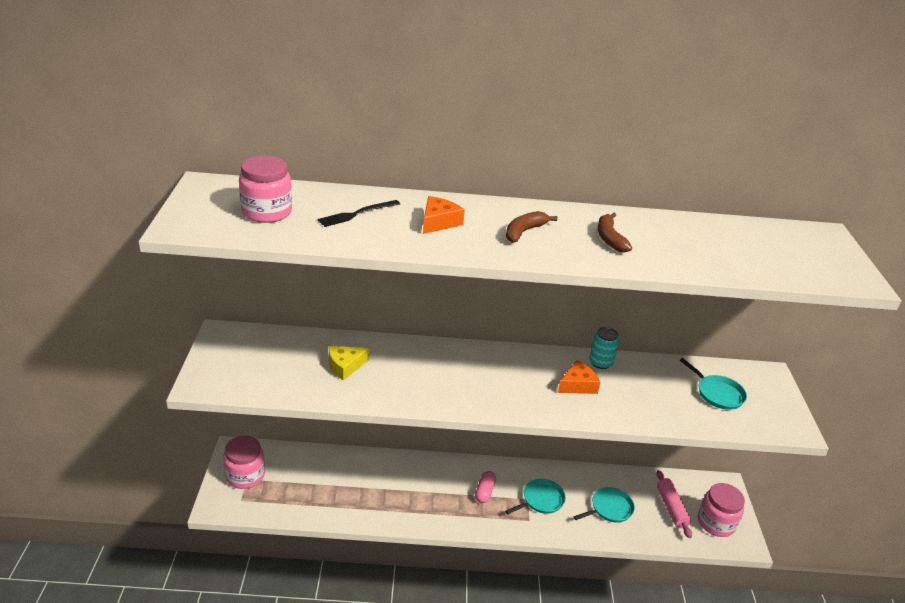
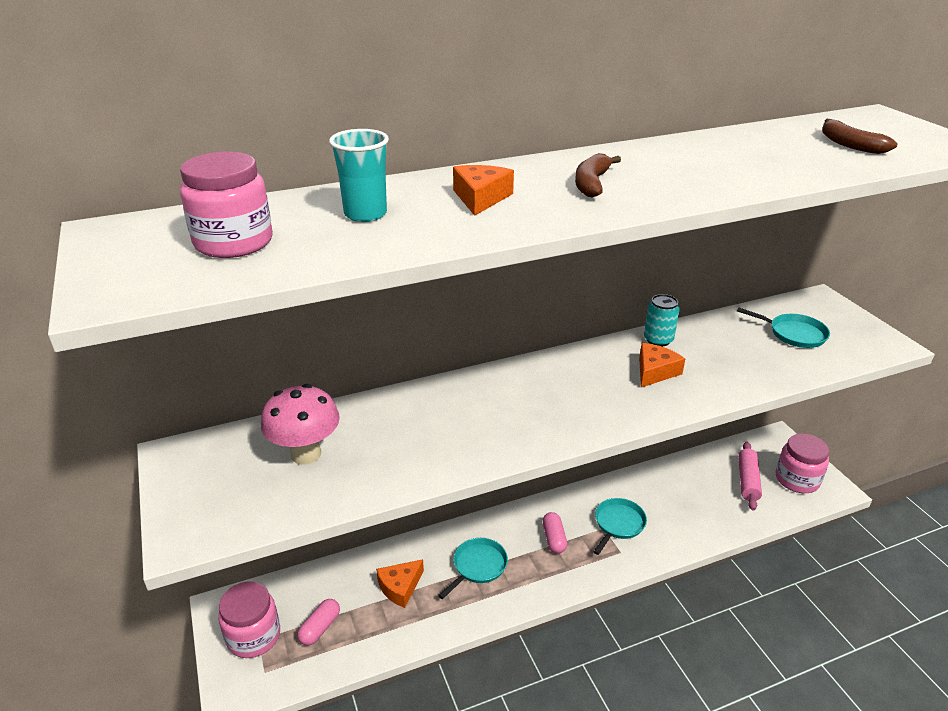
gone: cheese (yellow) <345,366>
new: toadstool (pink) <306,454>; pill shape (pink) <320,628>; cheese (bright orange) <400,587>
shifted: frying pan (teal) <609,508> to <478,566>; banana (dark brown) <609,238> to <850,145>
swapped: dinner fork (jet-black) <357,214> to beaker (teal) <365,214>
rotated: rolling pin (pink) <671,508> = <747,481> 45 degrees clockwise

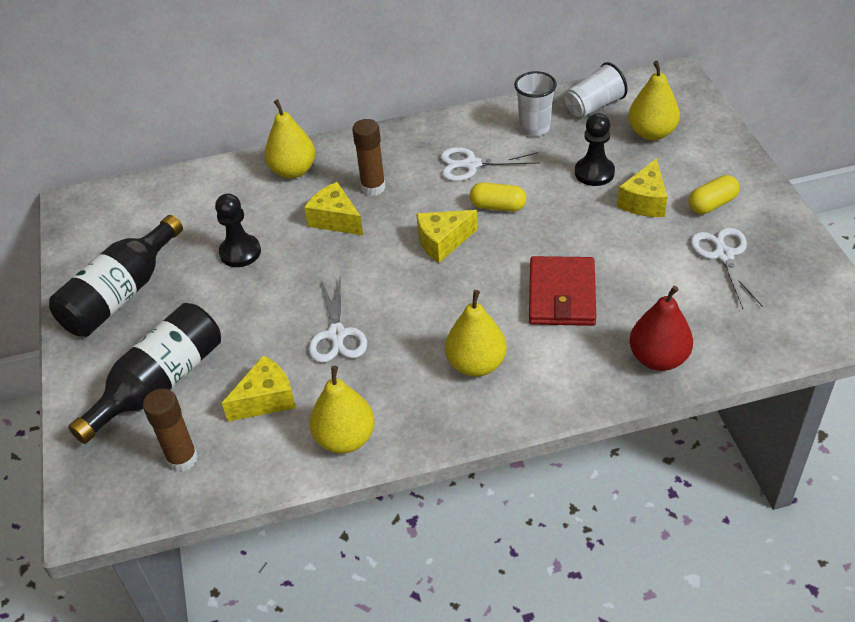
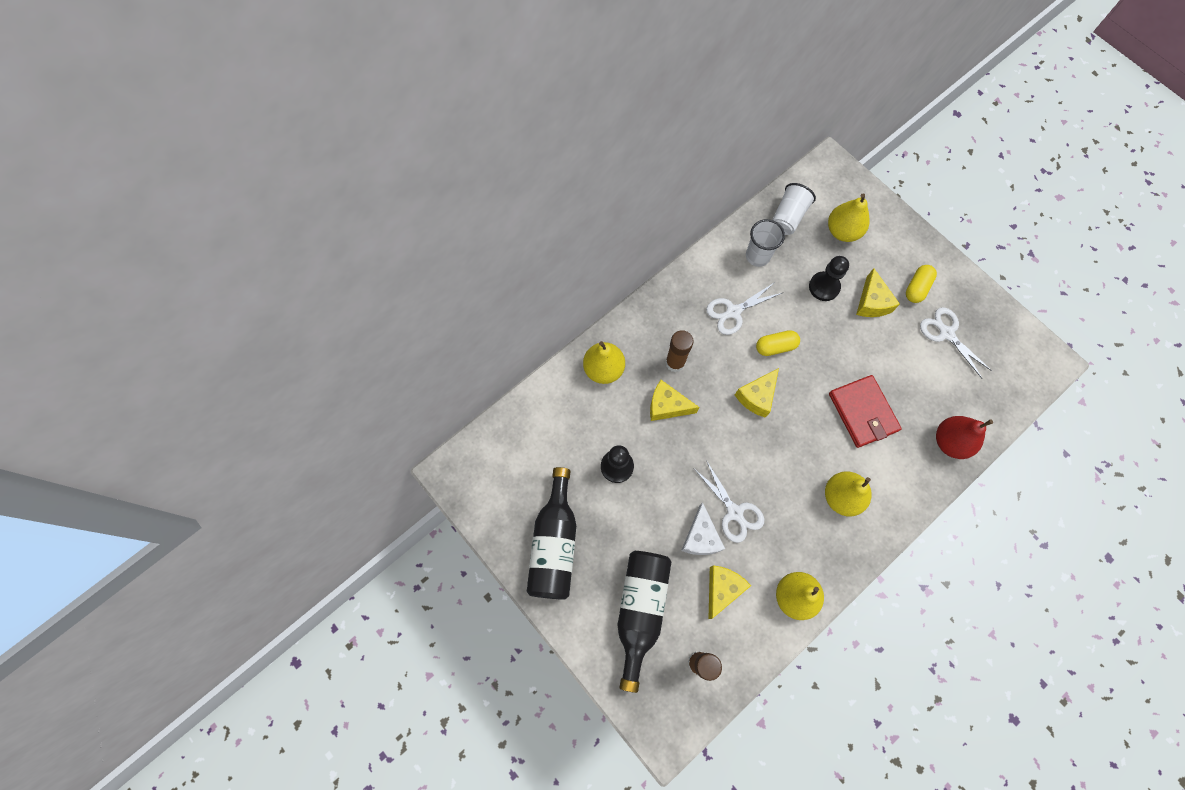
new: cheese (snow-white) <700,537>

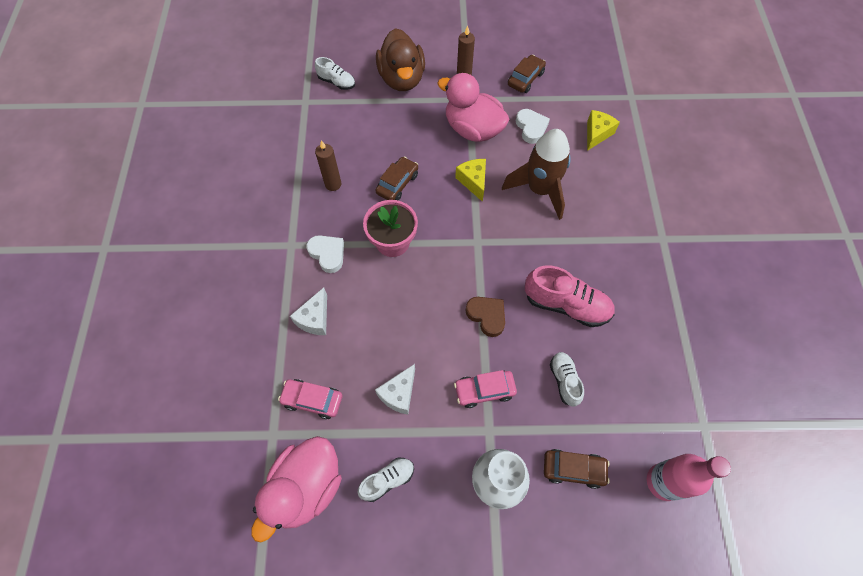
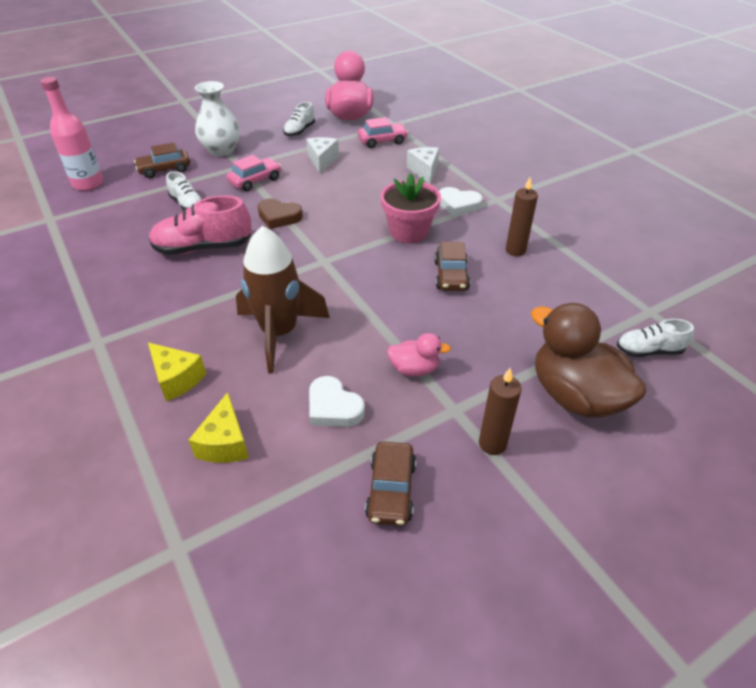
shifted: cheese (yellow) <473,181> to <177,379>
scaled: rubber duck (pink) <473,129> = <414,369> x0.50

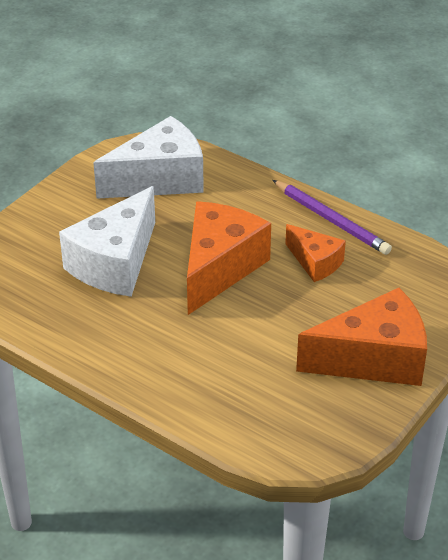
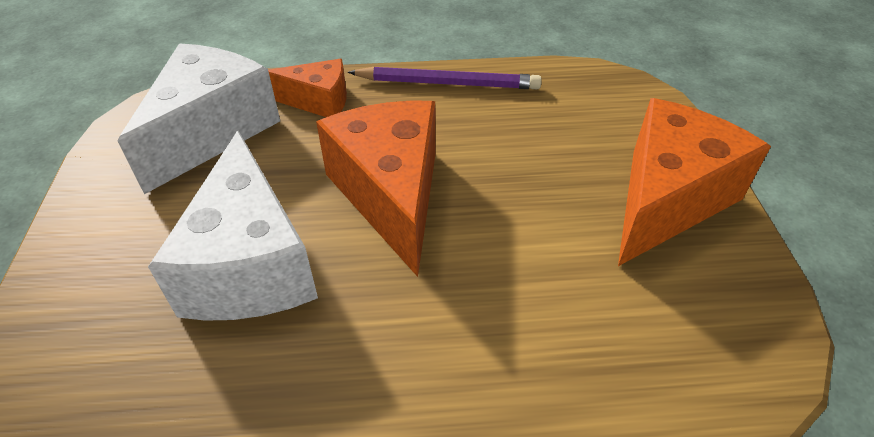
shifted: cheese (bright orange) <315,262> to <318,101>

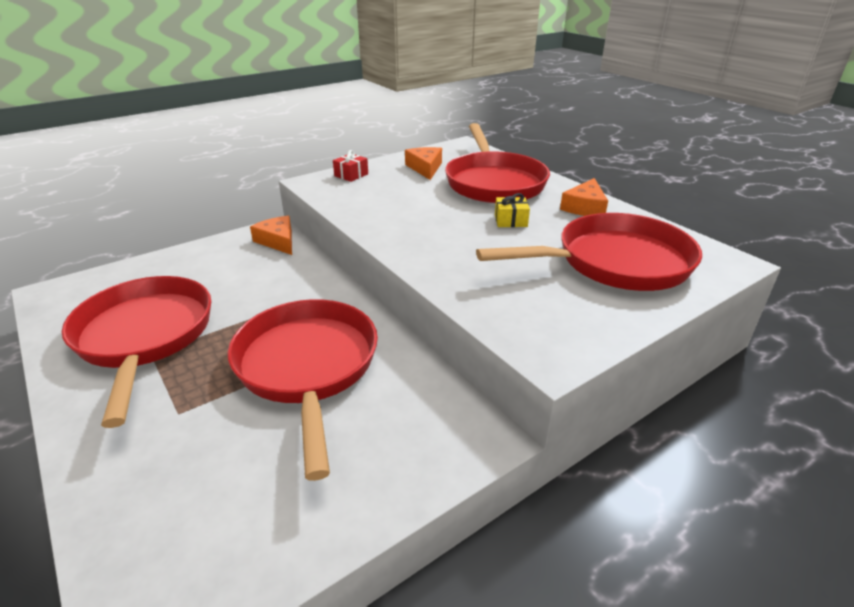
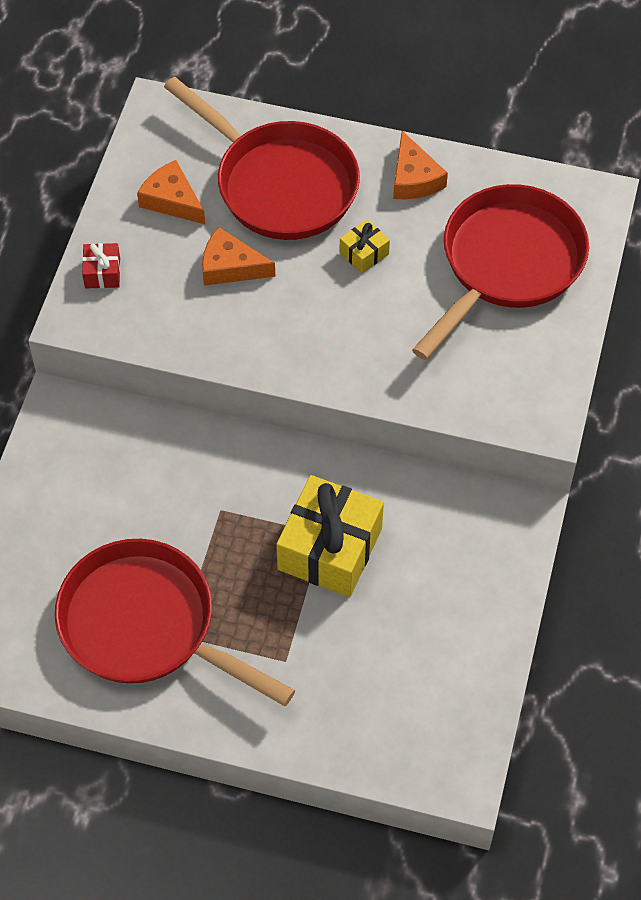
shifted: cheese (bright orange) <278,241> to <230,267>
swapped: frying pan (scarlet) <308,367> to present (yellow) <330,549>

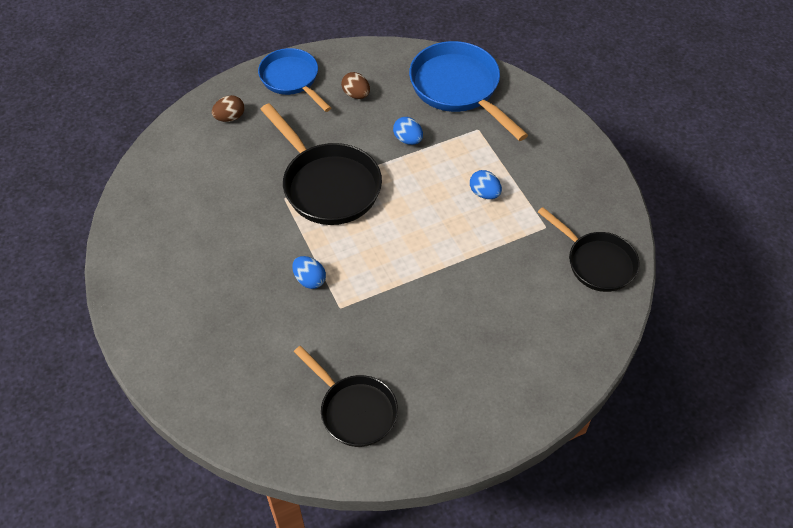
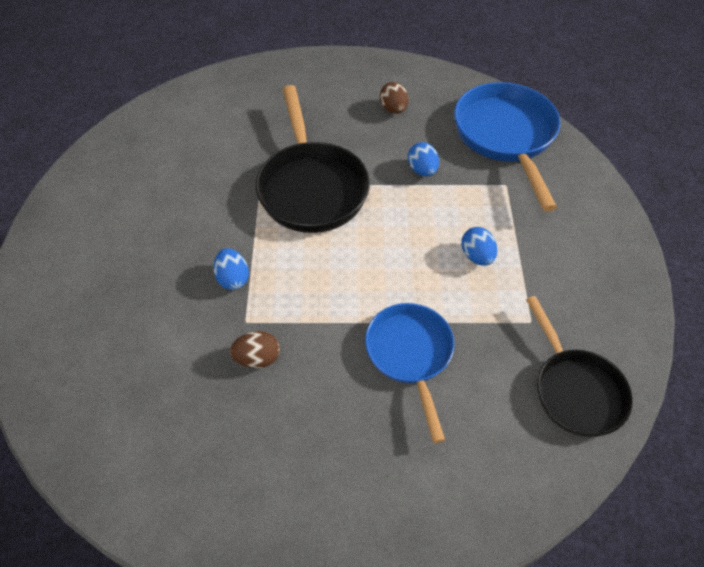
gone: frying pan (jet-black) <354,410>
shifted: egg (dark brown) <230,117> to <257,358>; frying pan (royal blue) <292,79> to <410,355>

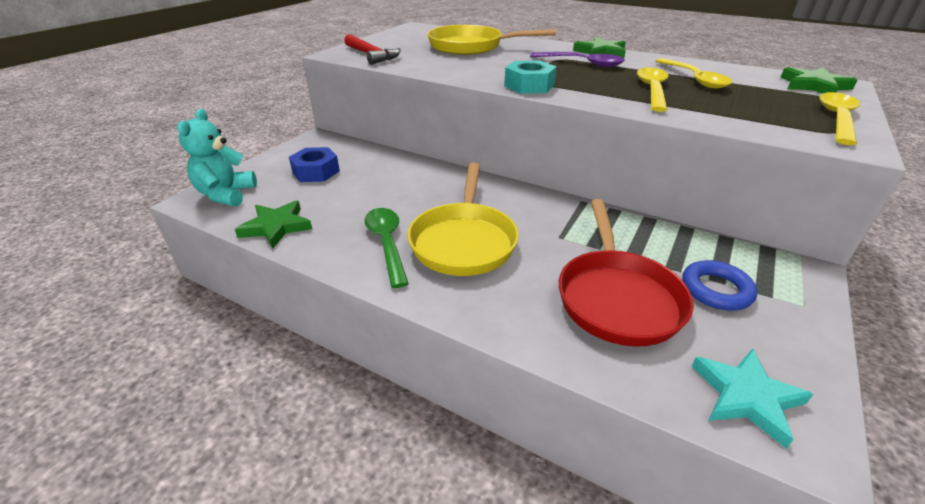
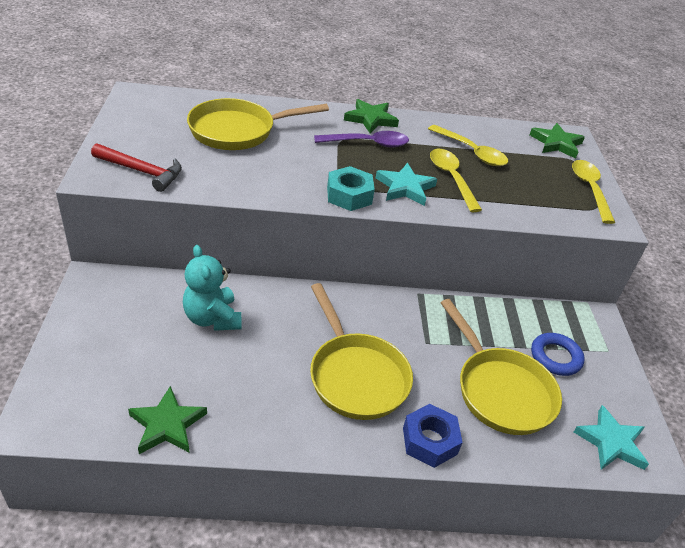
gone: teaspoon (leaf-green) <387,243>
new: star shape (teal) <405,187>
shifted: stuffed bear (teal) <226,194> to <212,318>; hex nut (royal blue) <316,172> to <429,441>
repainted: frying pan (scarlet) <617,297> to frying pan (yellow) <501,390>

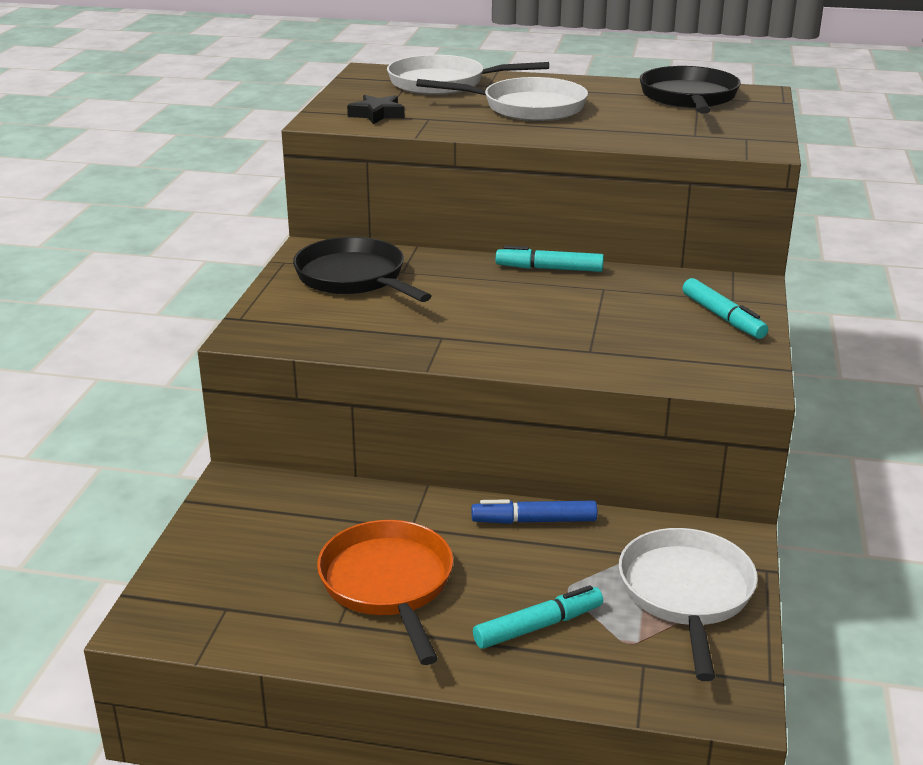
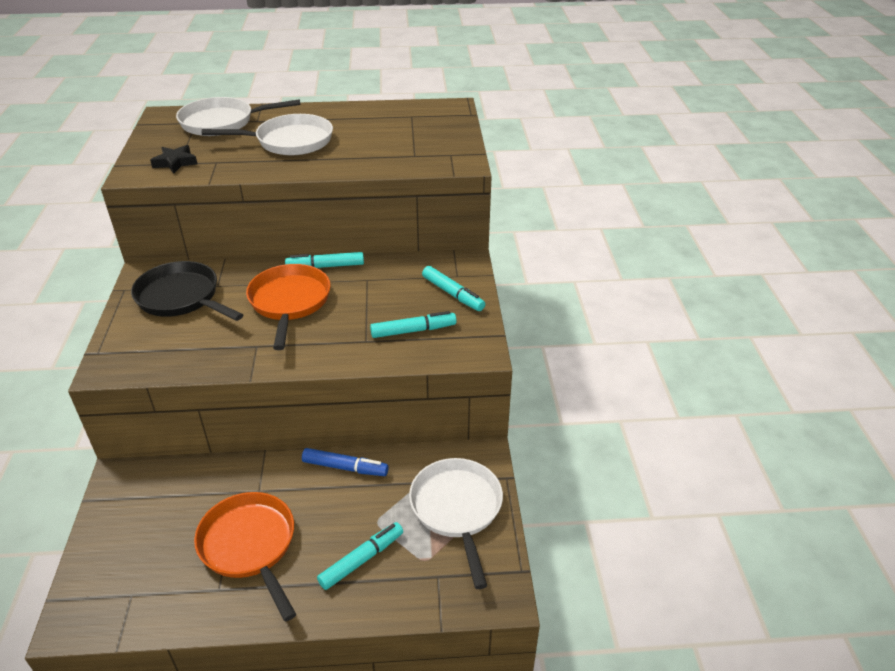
gone: frying pan (jet-black) <689,98>
new: frying pan (bright orange) <289,302>; marker pen (teal) <413,330>
rotated: marker pen (royal blue) <534,521> = <345,467> 150 degrees counterclockwise

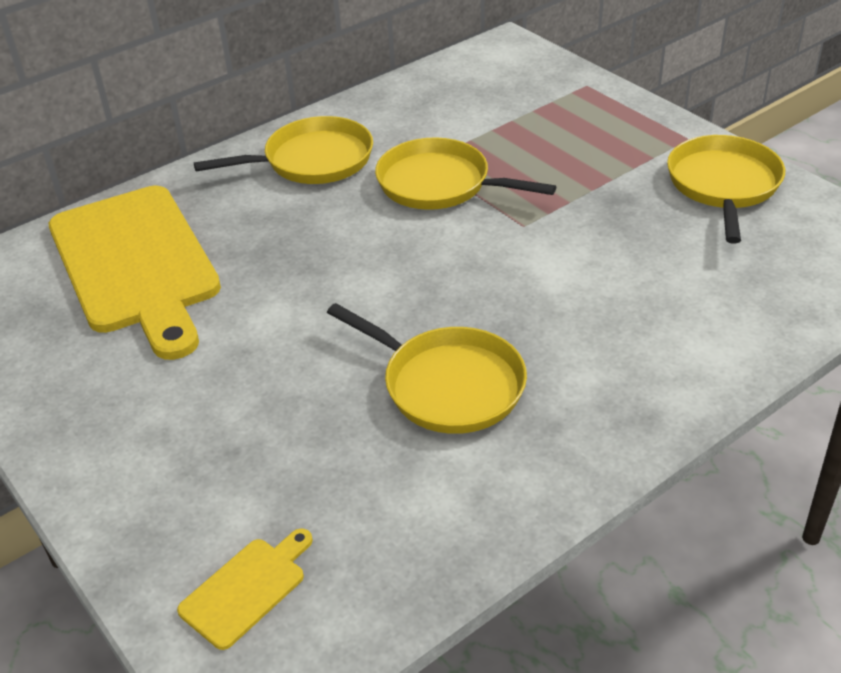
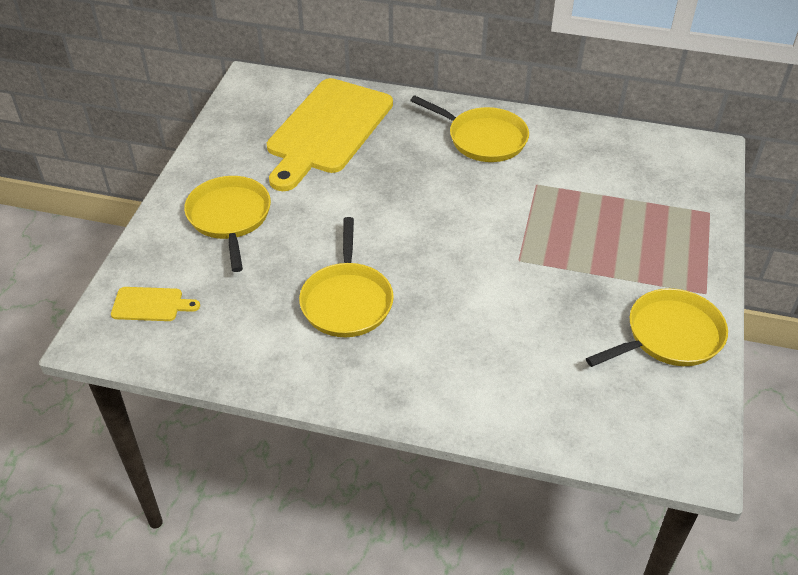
shifted: frying pan (yellow) <439,184> to <230,217>

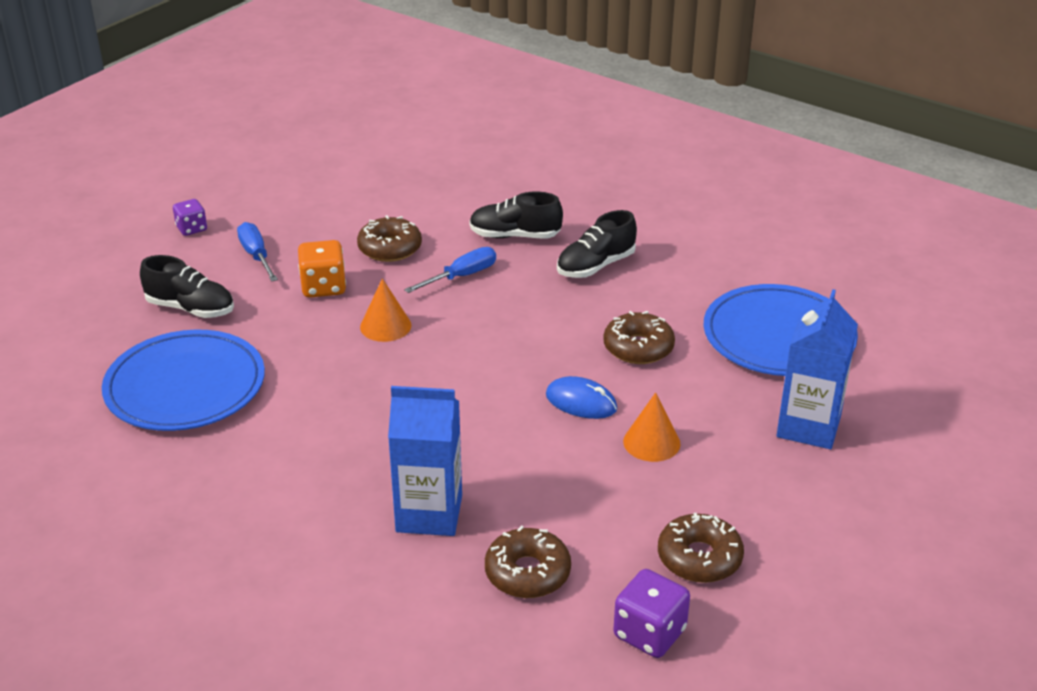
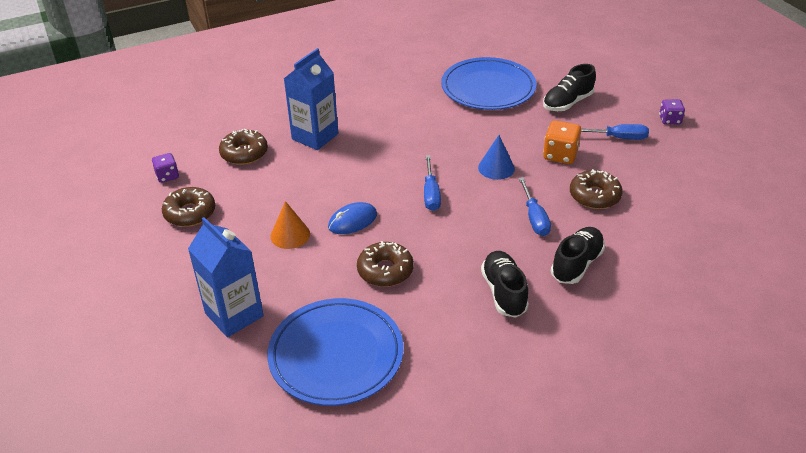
new: hand screwdriver (royal blue) <431,194>
repainted: solid cone (bright orange) <385,326> to solid cone (royal blue) <496,168>
scaled: game die (royal purple) <649,633> = <167,176> x0.65

